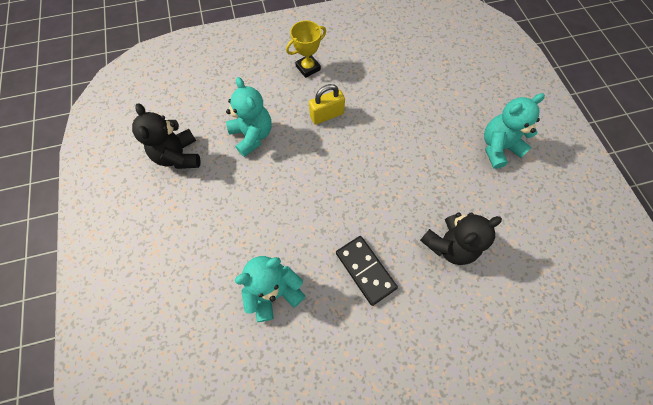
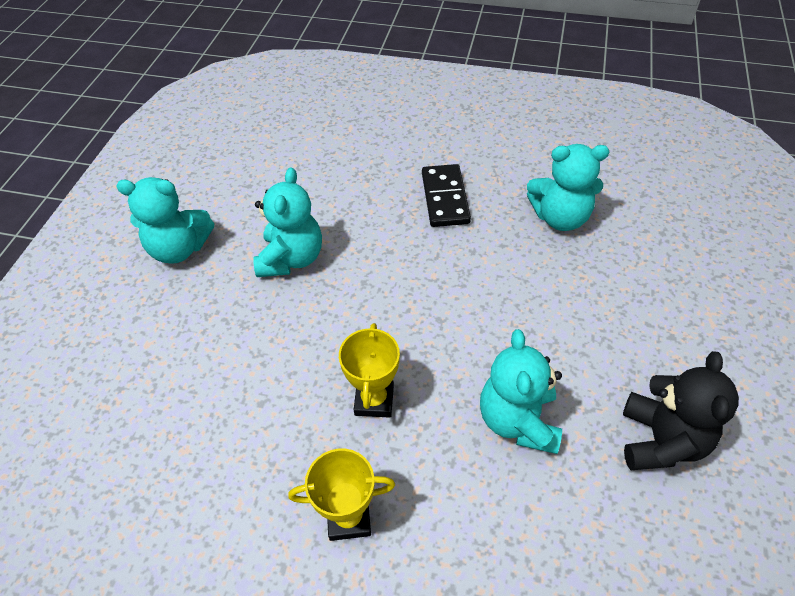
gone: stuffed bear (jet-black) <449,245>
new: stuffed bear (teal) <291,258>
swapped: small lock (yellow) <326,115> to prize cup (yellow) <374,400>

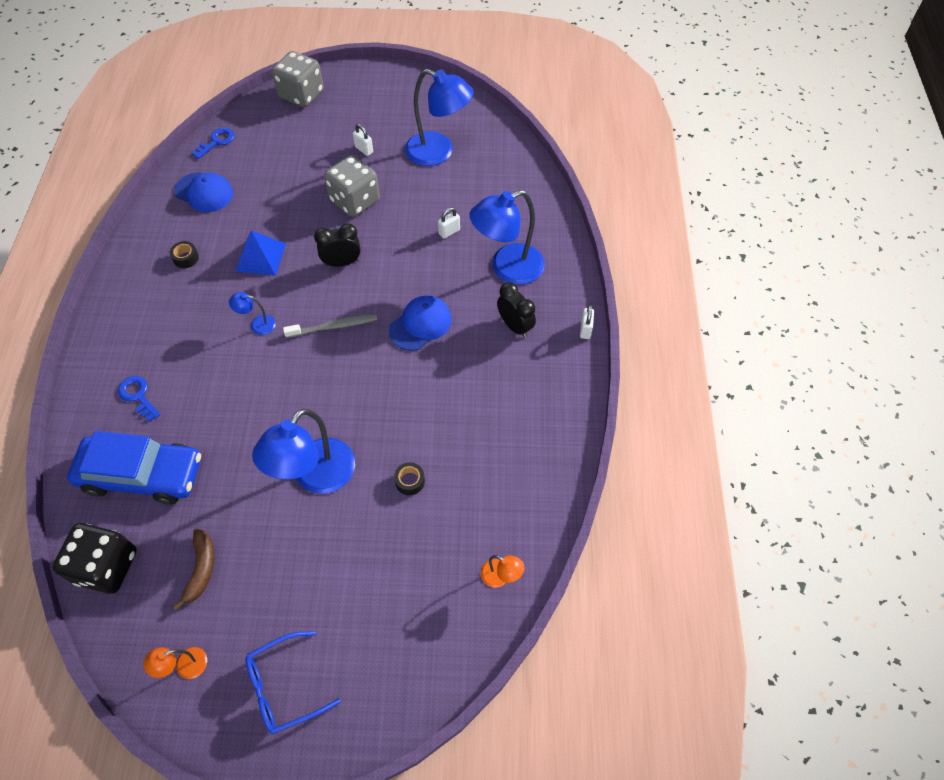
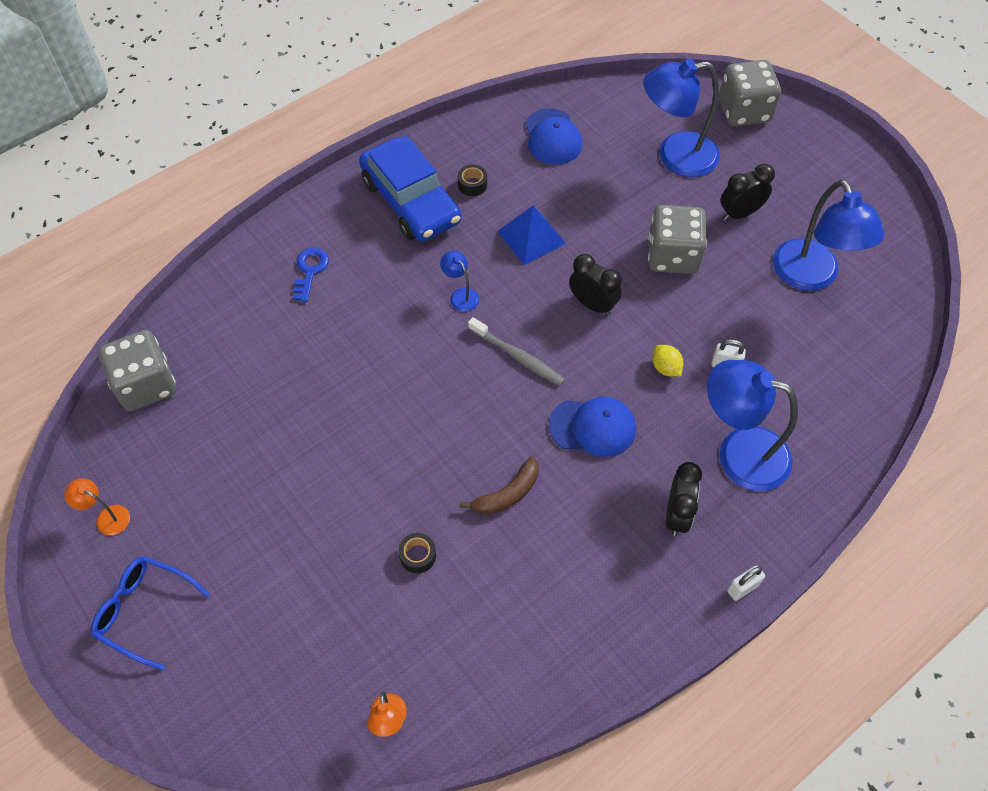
gone: latchkey (royal blue) <216,142>
new: citrus fruit (yellow) <665,368>
shifted: car (royal blue) <142,474> to <410,201>; banana (dark brown) <201,569> to <507,494>; desk lamp (royal blue) <316,477> to <675,156>
swapped: small lock (snow-white) <364,150> to alarm clock (jet-black) <740,213>
repainted: game die (jet-black) <107,566> to game die (ash-grey) <146,385>

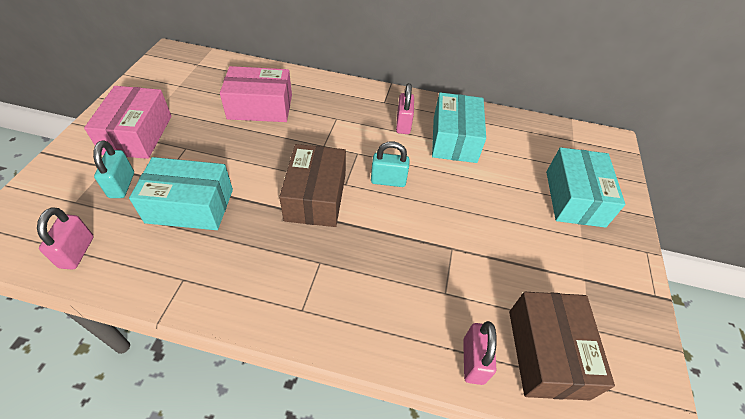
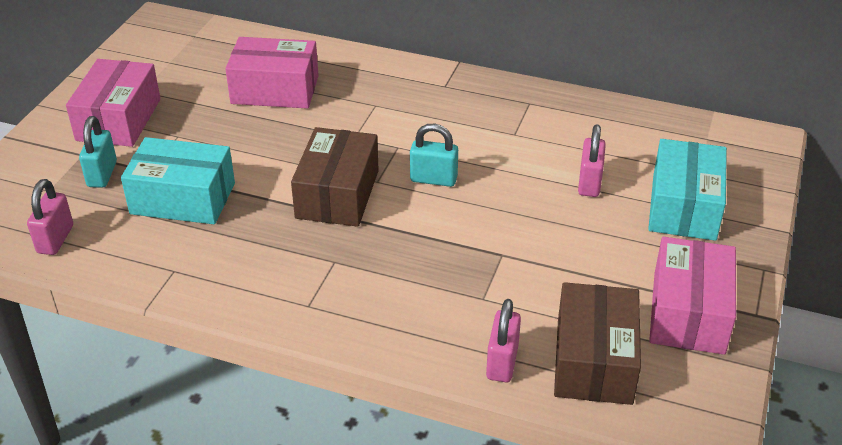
gone: package (teal) <454,139>
new: package (pink) <688,313>
shifted: small lock (pink) <403,124> to <589,183>

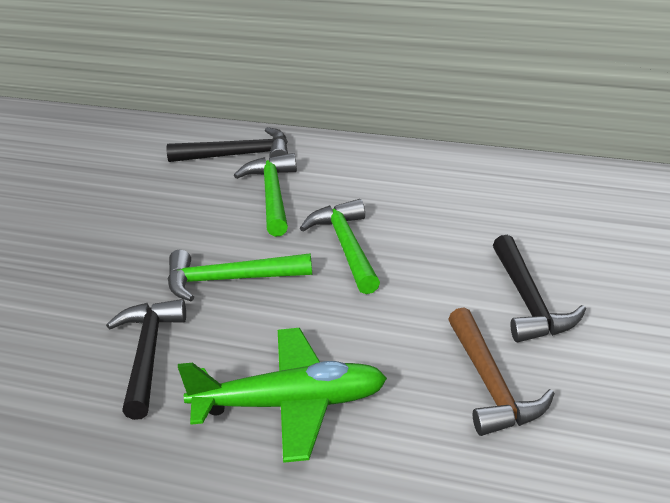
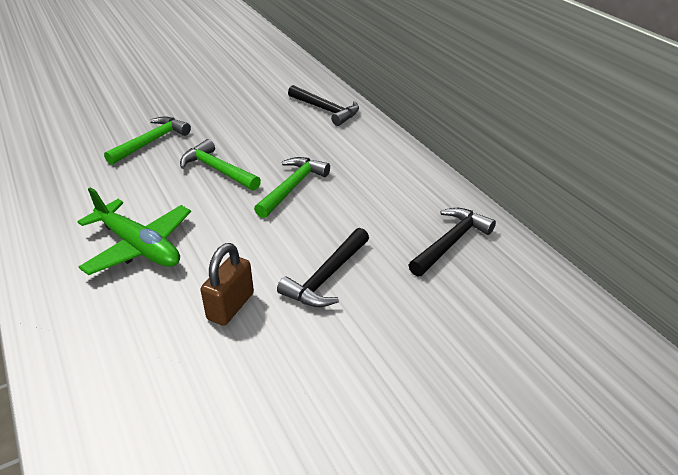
shifted: hammer (leaf-green) <272,195> to <152,142>; hammer (jet-black) <148,355> to <451,242>
swapped: hammer (dark brown) <491,385> to small lock (dark brown) <230,306>

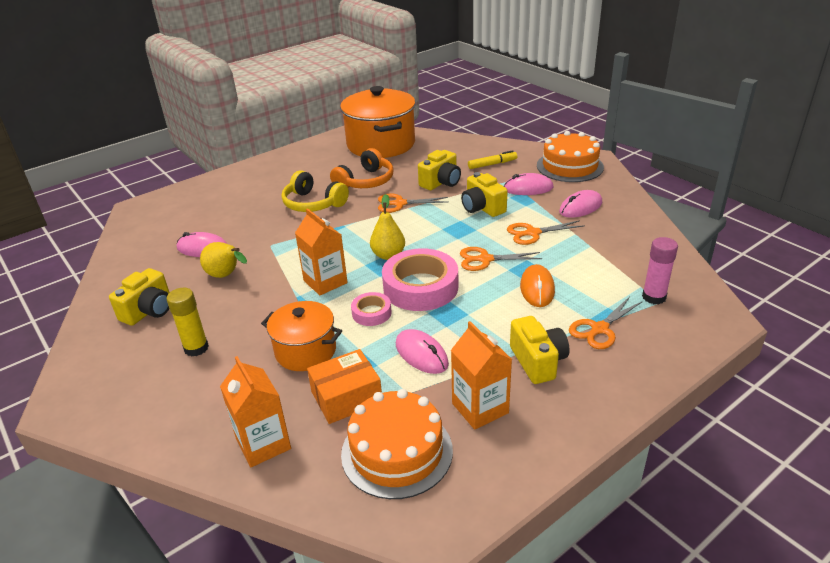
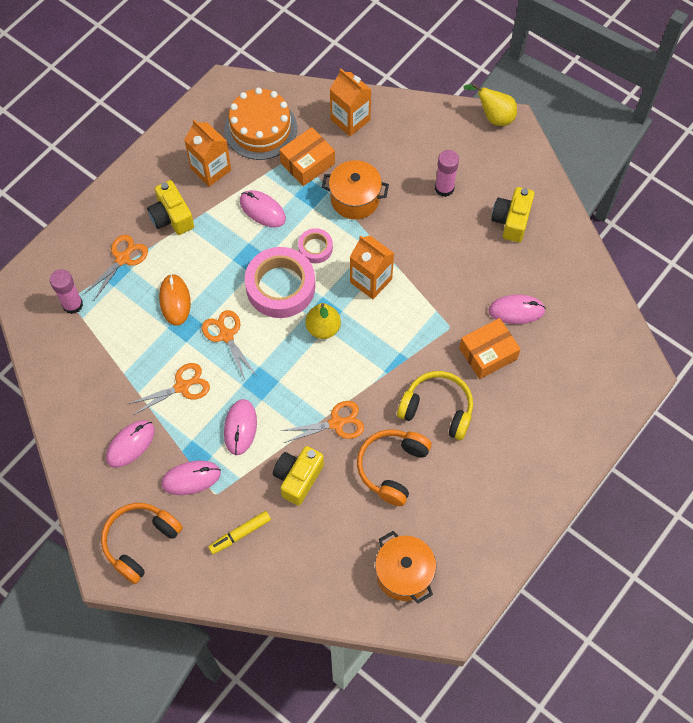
new: package (bright orange) <488,353>
shifted: toy pear (yellow) <226,275> to <494,117>
swapped: gateau (bright orange) <569,166> to headset (bright orange) <140,542>; camera (yellow) <482,208> to mouse (pink) <240,427>
repainted: stick of glue (yellow) <196,348> to stick of glue (pink) <444,188>
rotated: scissors (bright orange) <485,259> = <226,335> 105 degrees counterclockwise
scaled: pot (bright orange) <381,144> = <404,573> x0.57

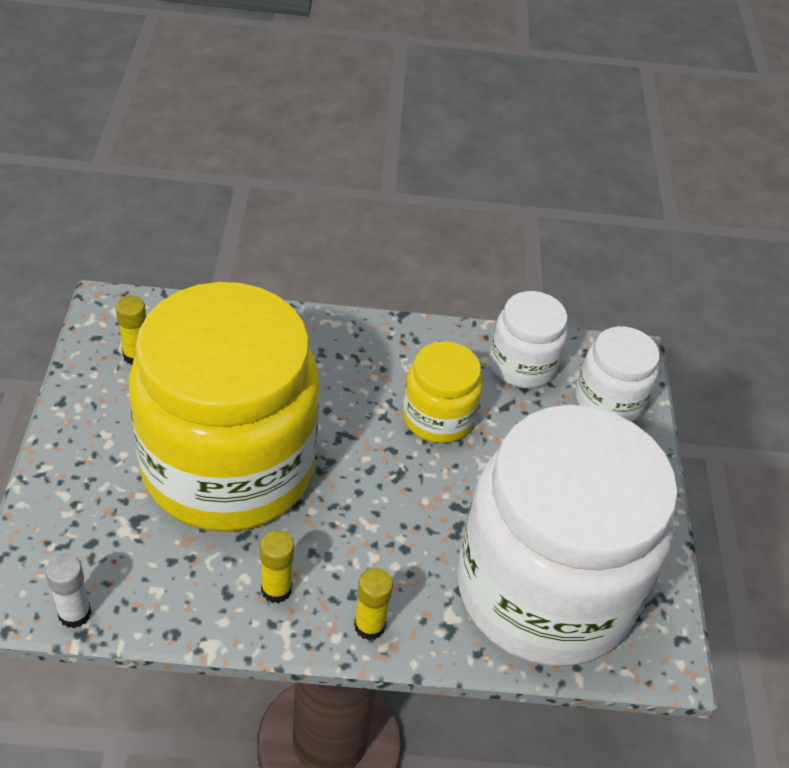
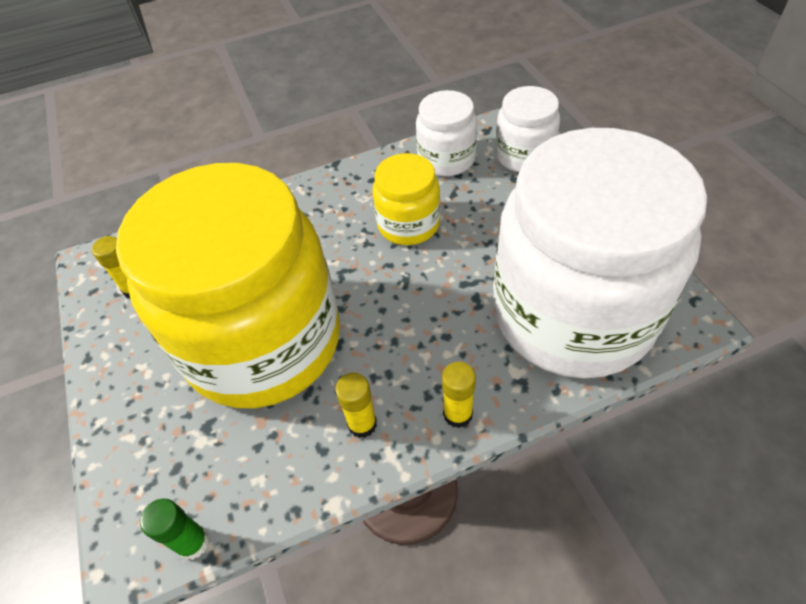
repainted: stick of glue (snow-white) <75,613> to stick of glue (leaf-green) <193,542>

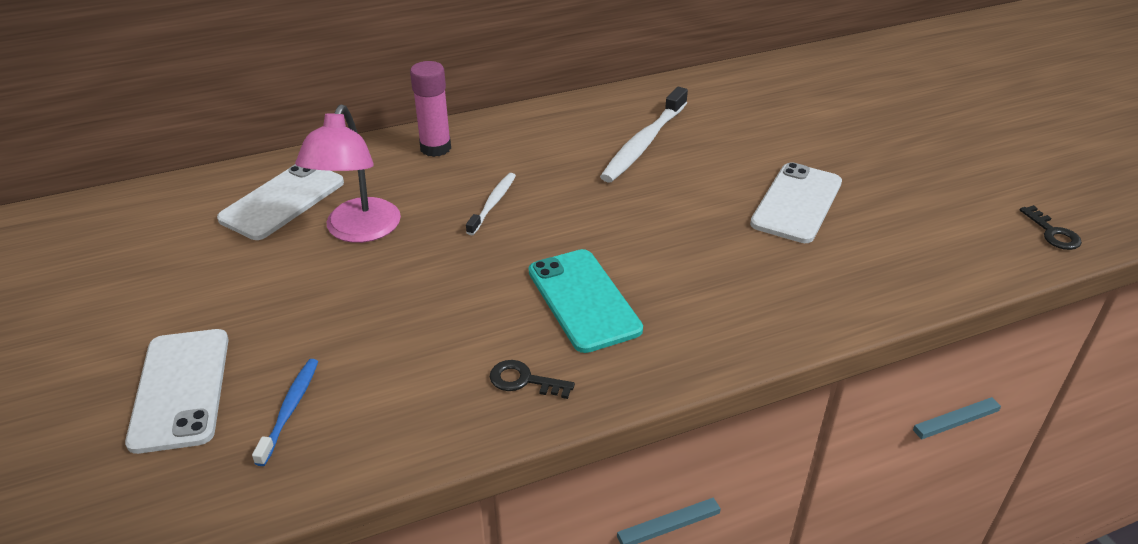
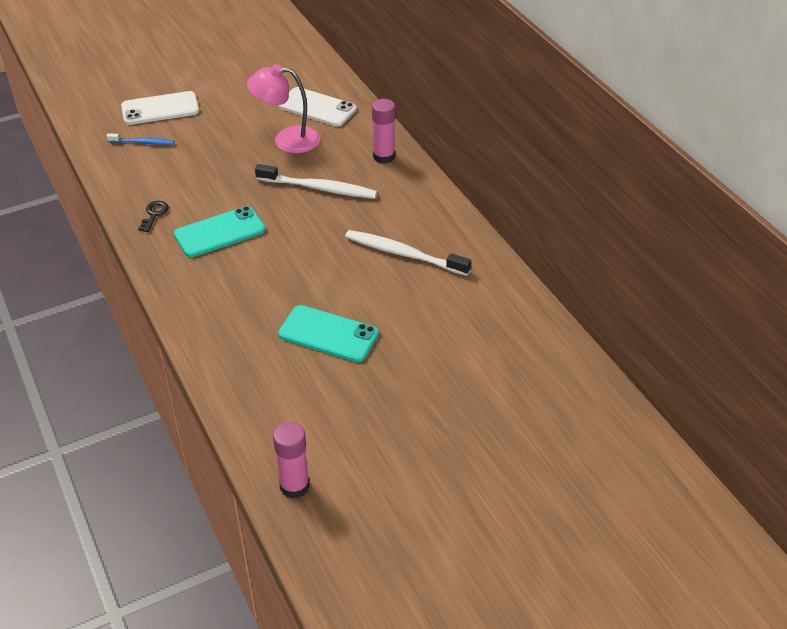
swapped: latchkey (jet-black) <1053,233> to stick of glue (pink) <294,486>
repainted: smartphone (snow-white) <796,203> to smartphone (teal) <328,334>
scaled: dental brush (snow-white) <492,204> = <318,188> x1.77

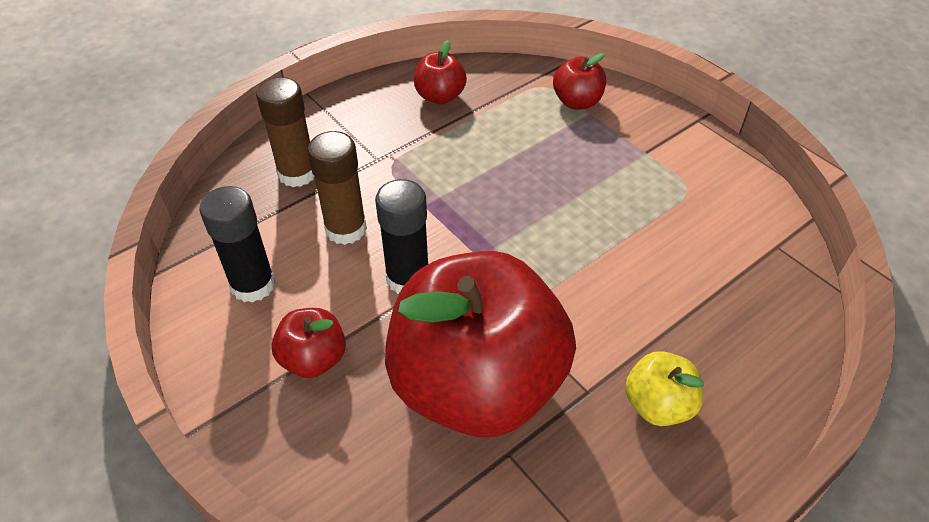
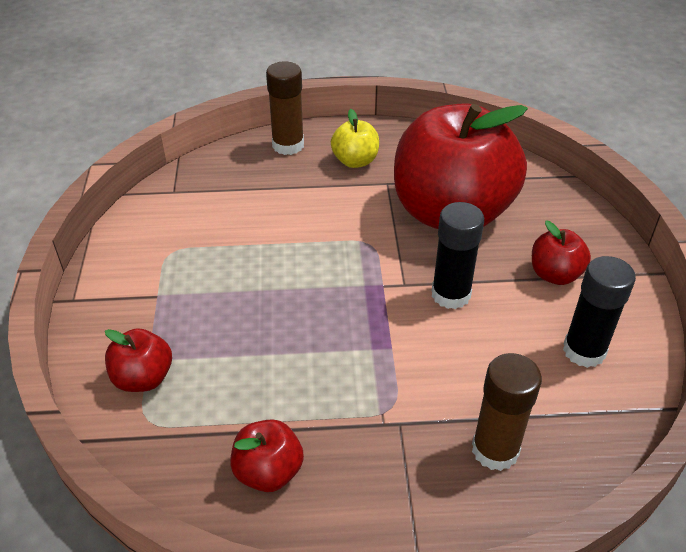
shifted: stick of glue (dark brown) <346,229> to <288,145>

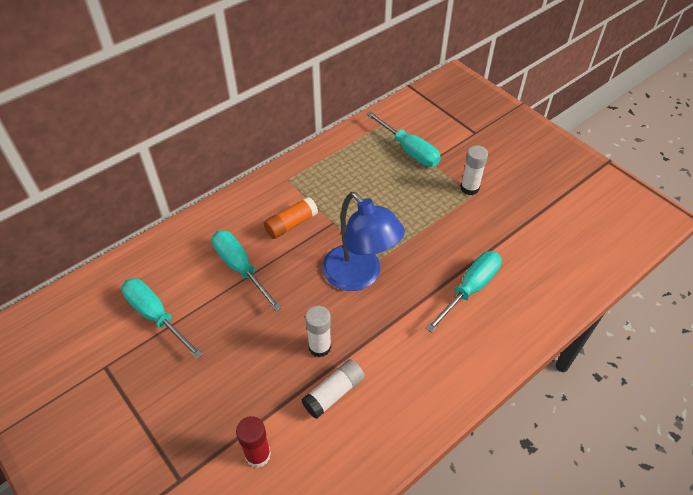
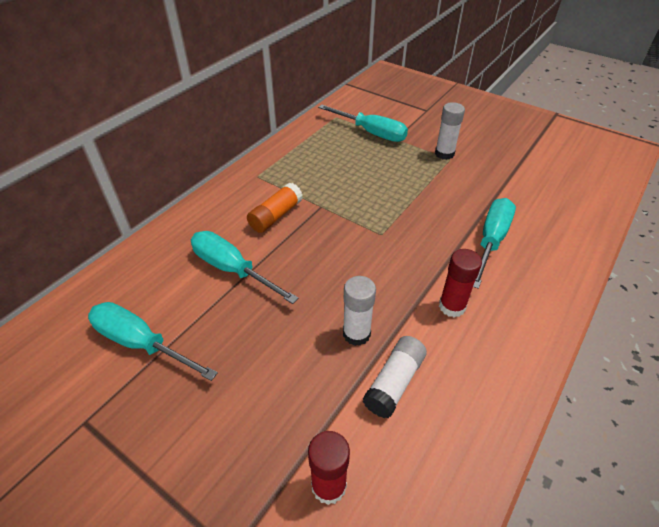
gone: desk lamp (royal blue) <359,276>
new: stick of glue (scarlet) <452,306>

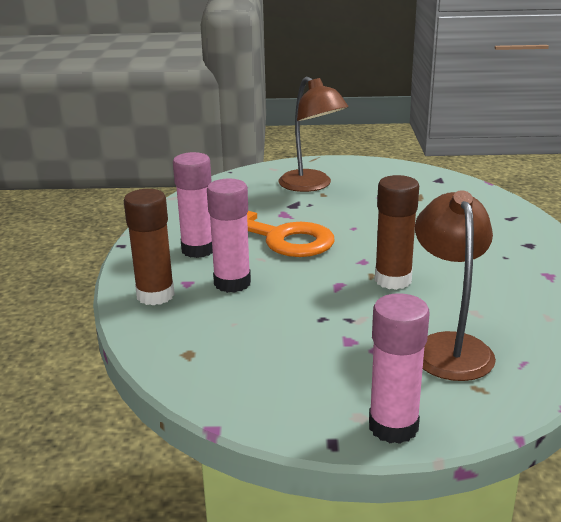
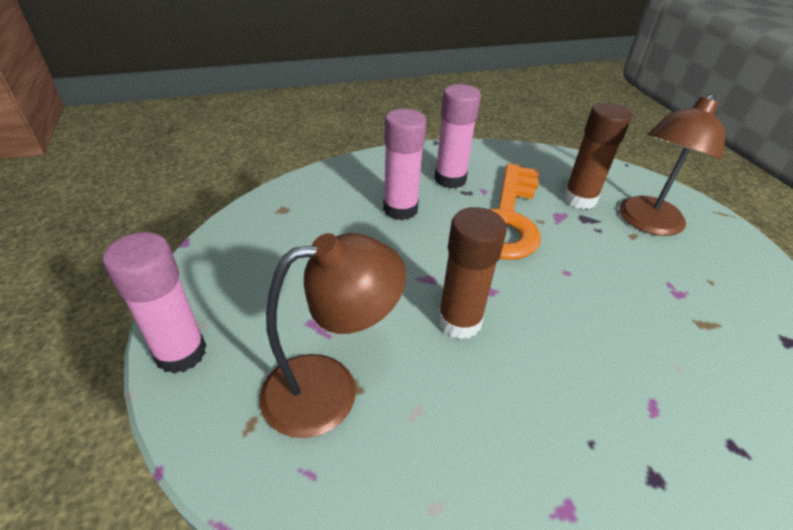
shifted: stick of glue (dark brown) <155,295> to <579,199>

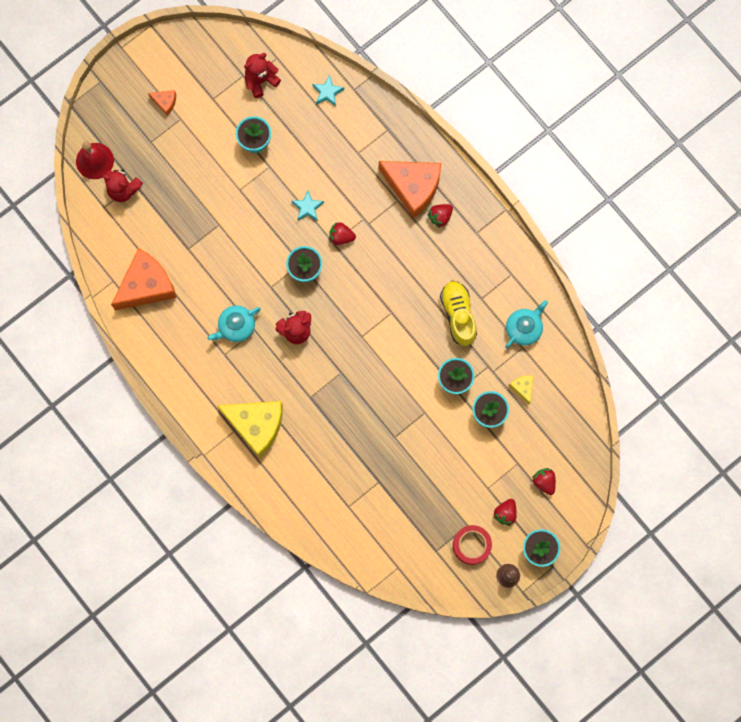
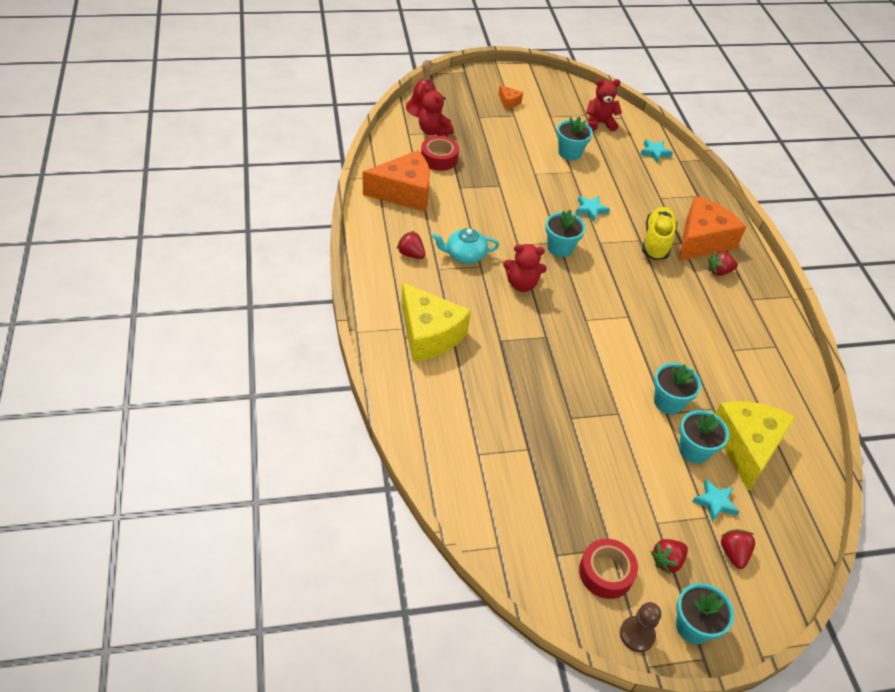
gone: teapot (teal) <524,328>
new: tape (scarlet) <439,158>; star shape (teal) <715,502>
shifted: strawberry (scarlet) <341,237> to <411,254>; lace-up shoe (yellow) <458,315> to <656,242>
rotated: cheese (bright orange) <413,187> = <702,240> 105 degrees counterclockwise
scaled: cheese (yellow) <522,388> = <746,447> x2.29

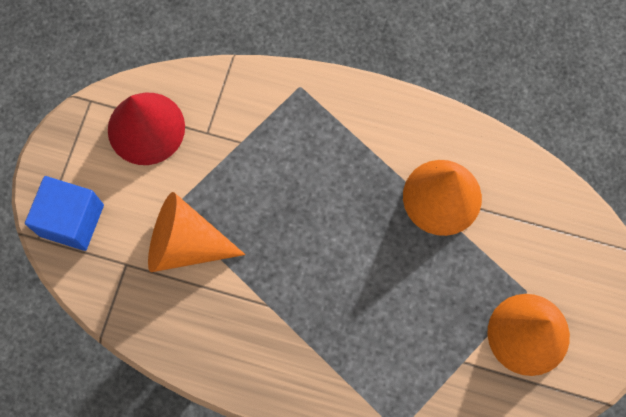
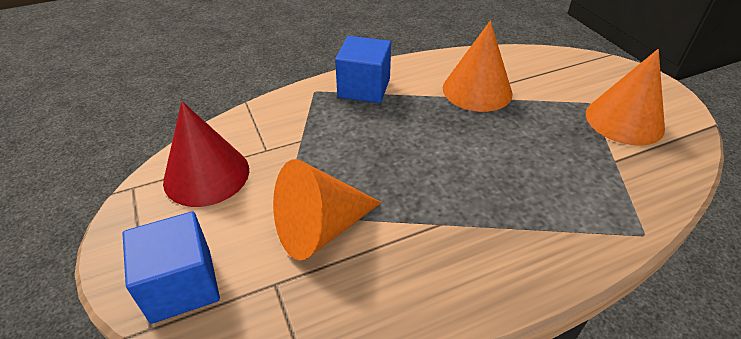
new: block (royal blue) <364,88>

